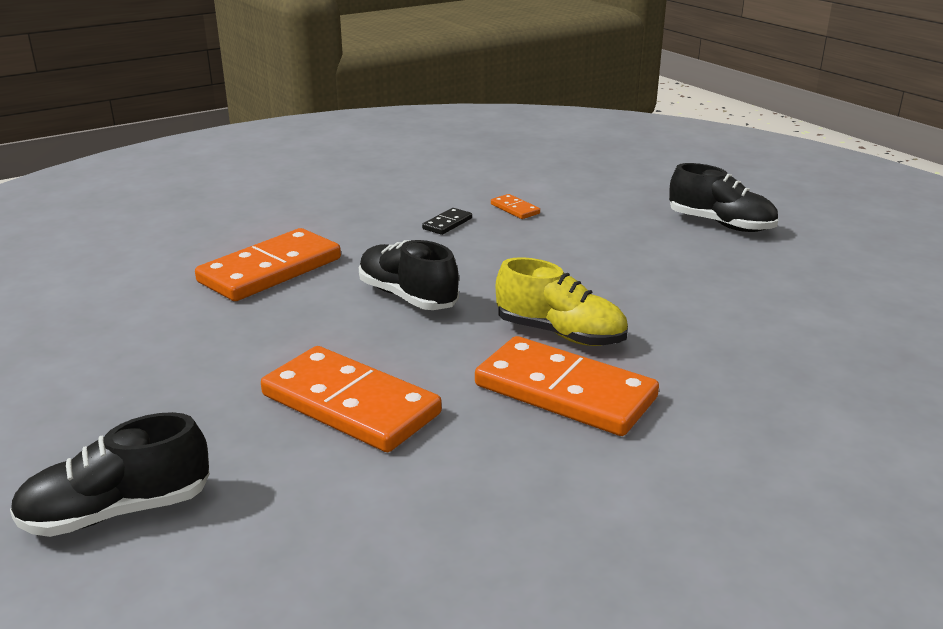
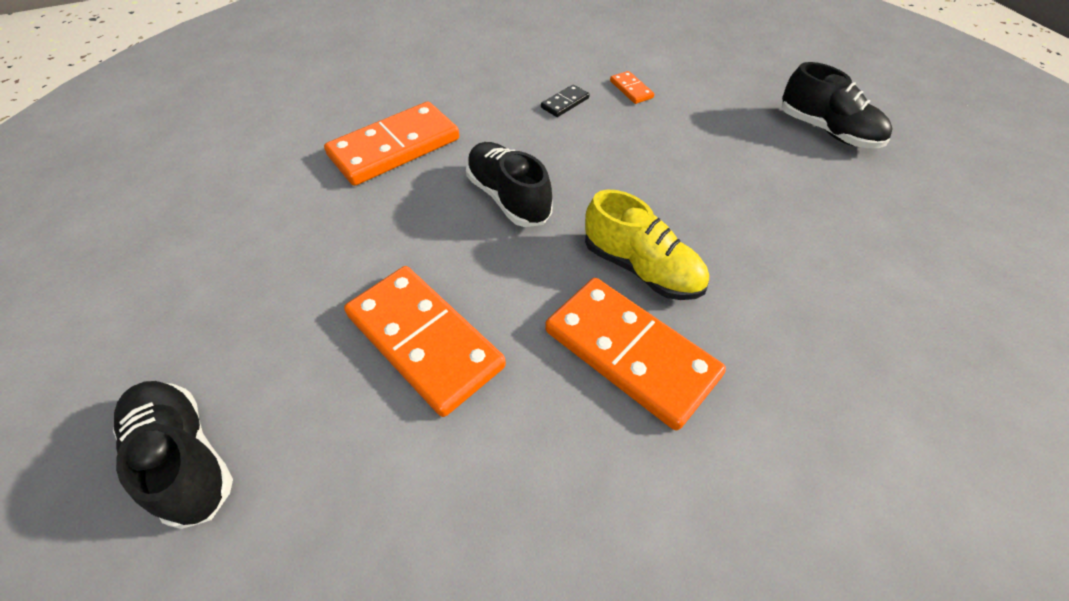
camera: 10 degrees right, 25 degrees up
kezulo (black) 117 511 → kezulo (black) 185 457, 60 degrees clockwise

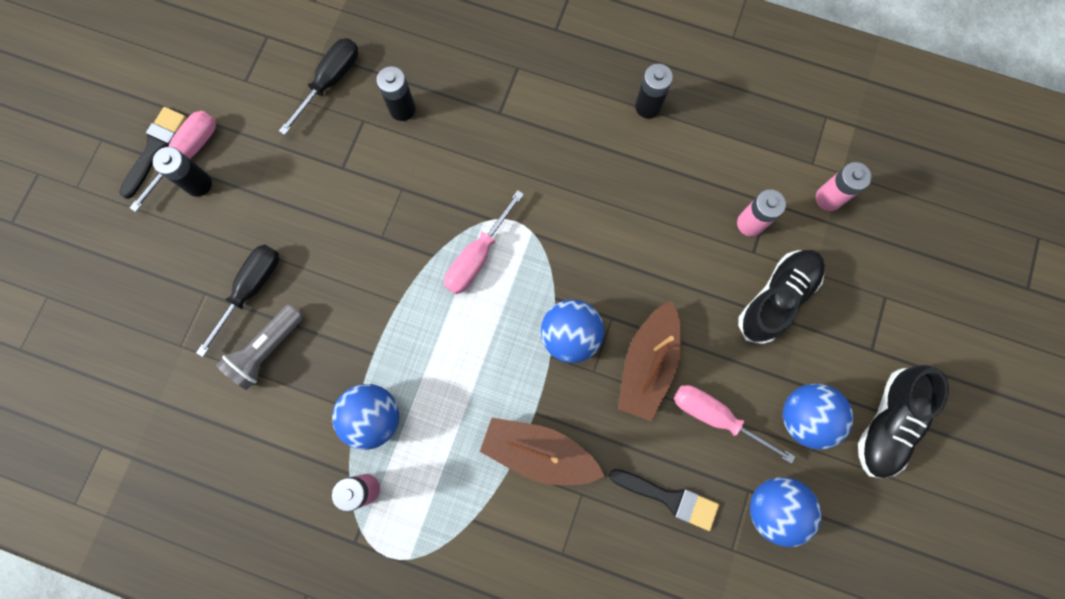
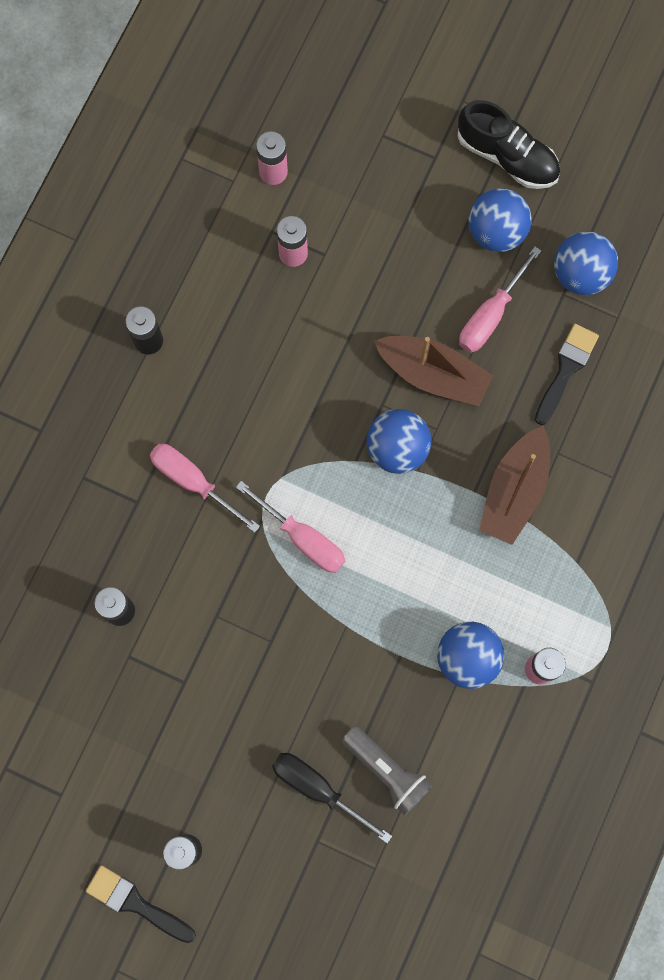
camera: 85 degrees left, 0 degrees up
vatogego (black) 331 81 → -
vatogego (pink) 188 154 → vatogego (pink) 192 481, relocated
kezulo (black) 776 298 → -

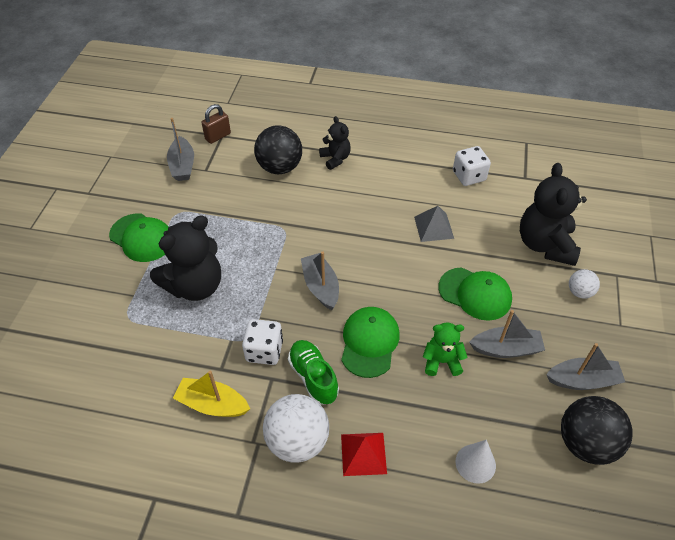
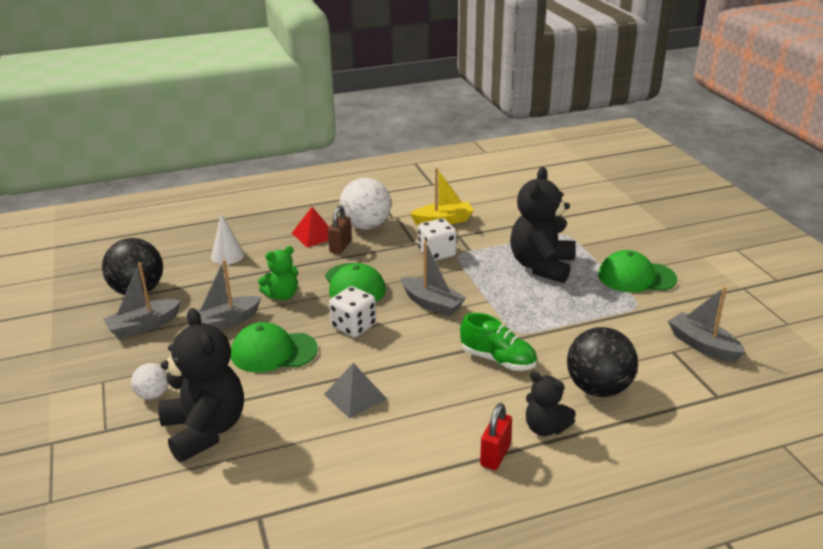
camera: 150 degrees right, 20 degrees down
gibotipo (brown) 218 136 → gibotipo (brown) 340 246, relocated
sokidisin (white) 469 176 → sokidisin (white) 353 326, relocated
kezulo (green) 313 377 → kezulo (green) 498 360, relocated
- → gibotipo (red) 495 455

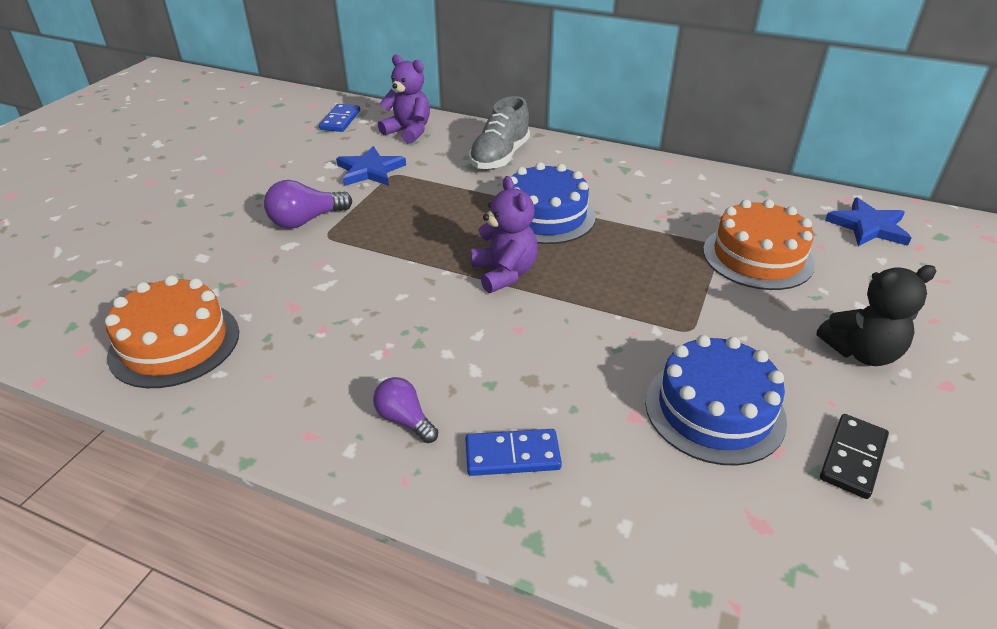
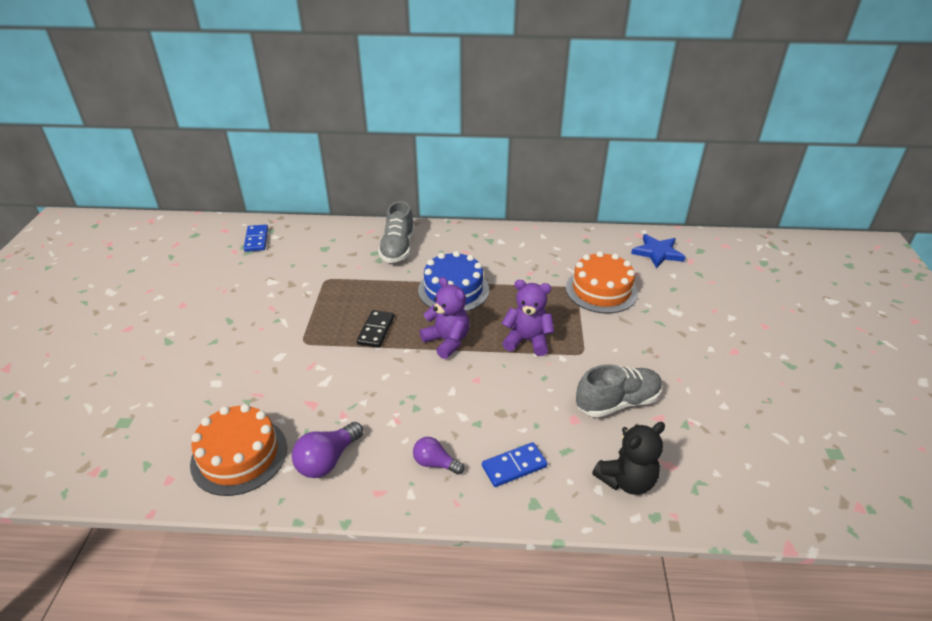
camera: 20 degrees left, 0 degrees up
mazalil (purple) 408 132 → mazalil (purple) 527 341, relocated
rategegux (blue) 370 170 → -
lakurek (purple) 306 220 → lakurek (purple) 327 460, relocated
mazalil (black) 861 352 → mazalil (black) 626 480, relocated
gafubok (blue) 714 410 → kezulo (grey) 617 402
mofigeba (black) 852 458 → mofigeba (black) 376 330, relocated

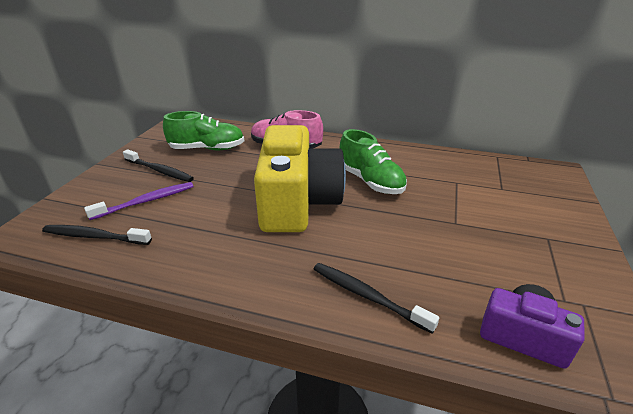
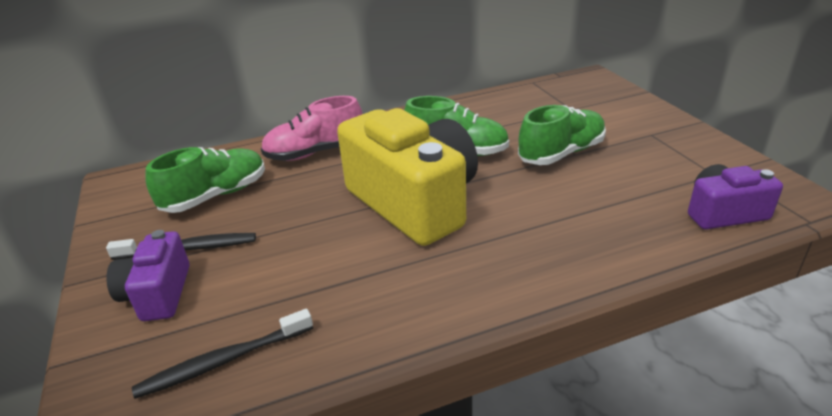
camera: 35 degrees left, 0 degrees up
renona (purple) 146 201 → -
renona (black) 367 296 → -
- → kezulo (green) 561 153
- → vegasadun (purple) 158 294

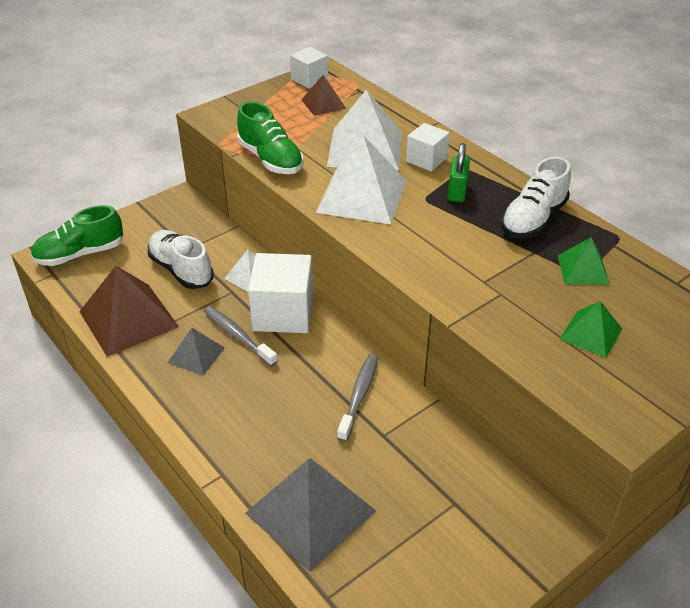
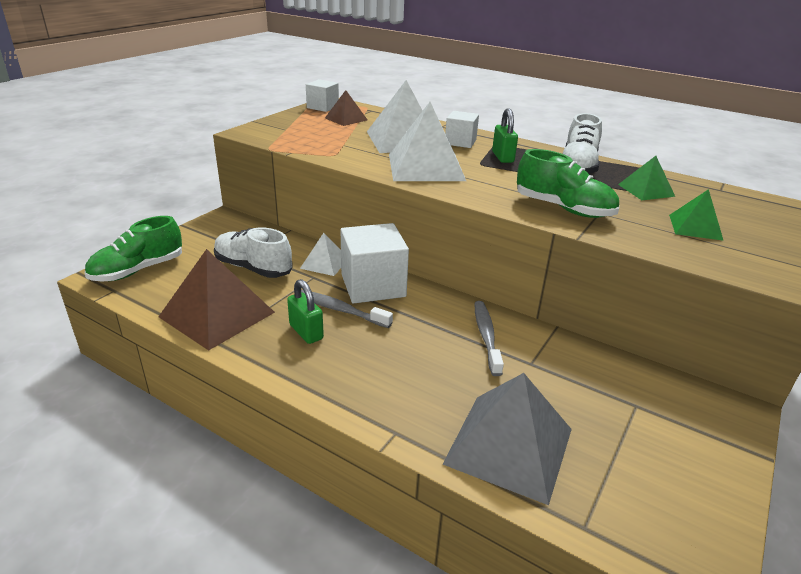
camera: 20 degrees left, 10 degrees down
kezulo (green) 270 159 → kezulo (green) 563 209, relocated
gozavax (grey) 196 355 → gibotipo (green) 306 332

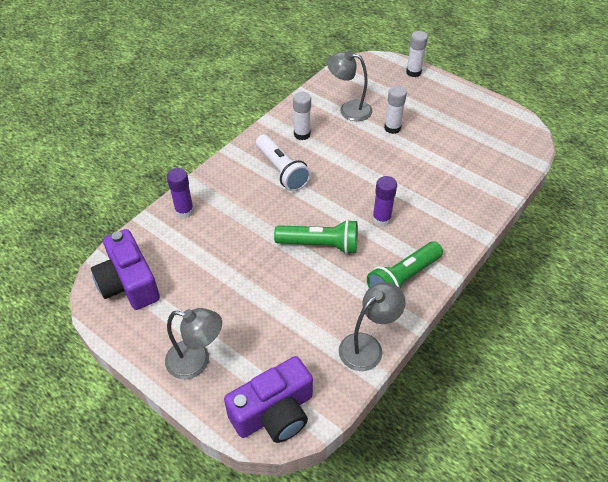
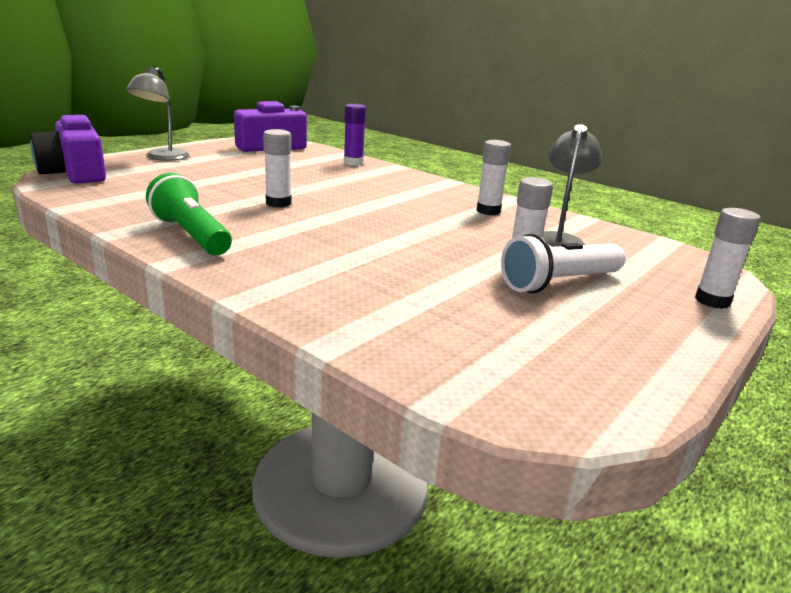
camera: 90 degrees right, 25 degrees down
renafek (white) 281 170 → renafek (white) 559 283, relocated
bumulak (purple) 381 219 → -
renafek (green) 320 245 → bumulak (white) 278 203
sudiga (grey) 367 346 → -

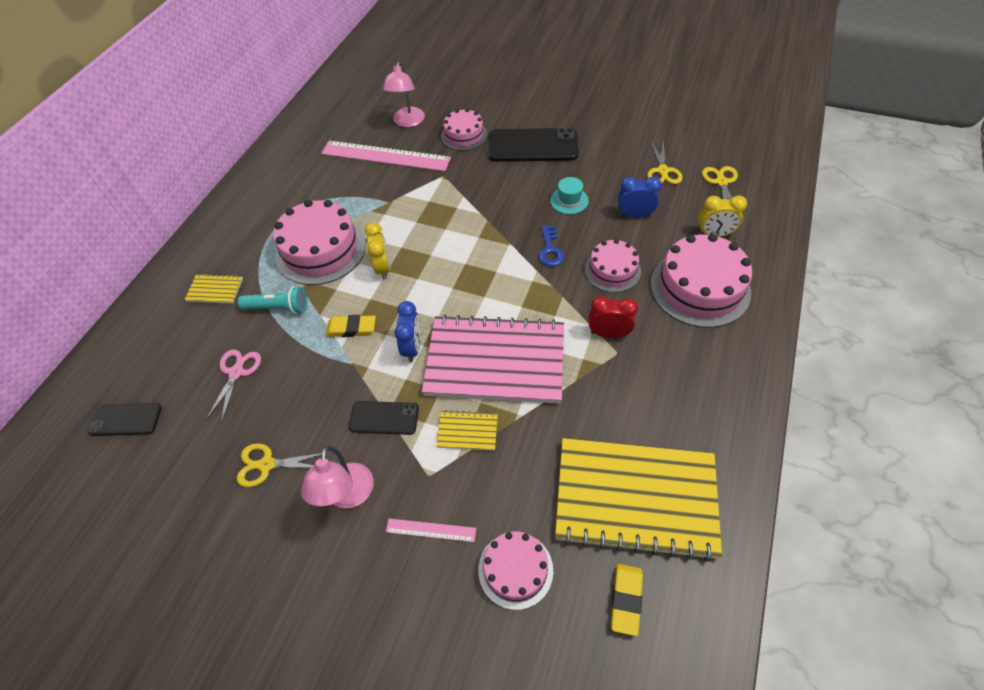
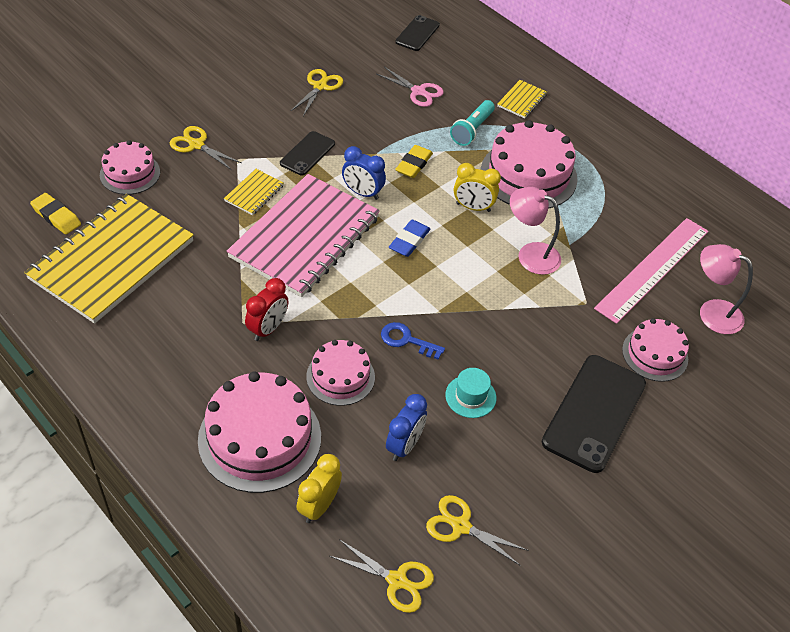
camera: 110 degrees right, 5 degrees down
sudiga (pink) 348 496 → sudiga (pink) 530 254, relocated
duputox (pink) 431 530 → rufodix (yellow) 196 145
- → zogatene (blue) 409 241

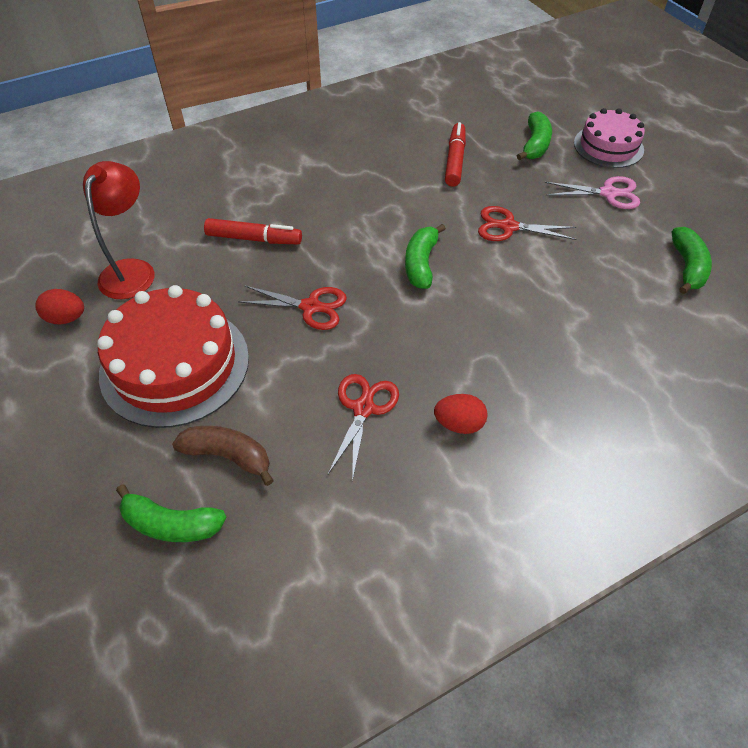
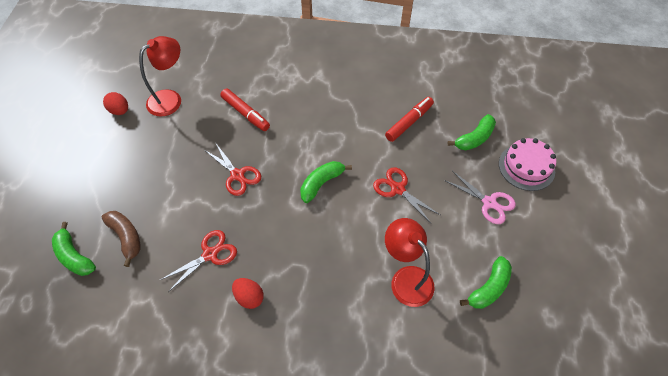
camera: 35 degrees right, 5 degrees up
gafubok (red) 175 365 → -
- → sudiga (red) 406 278

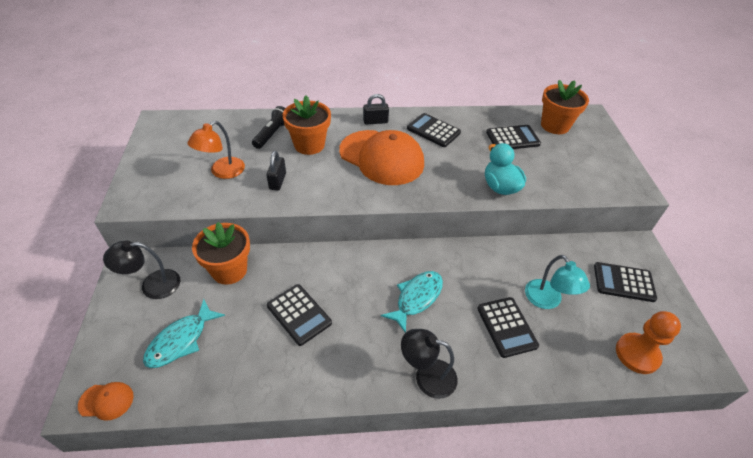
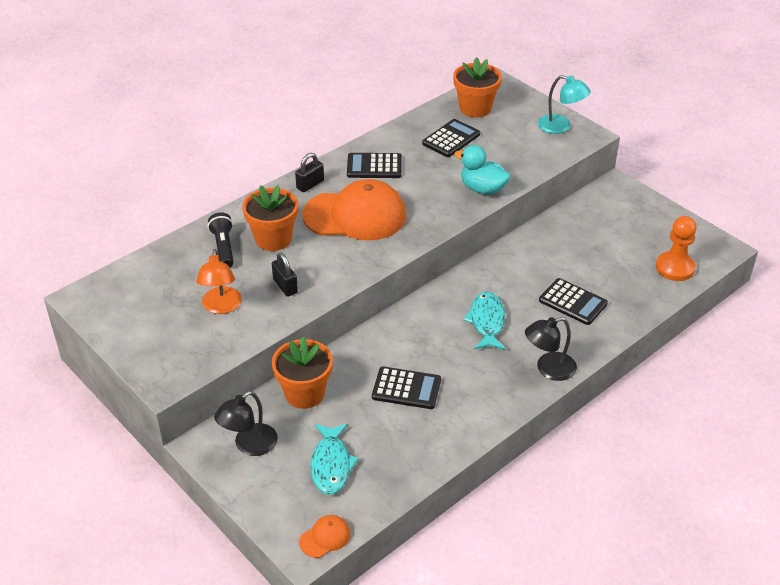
camera: 35 degrees left, 5 degrees down
sudiga (turquoise) 547 300 → sudiga (turquoise) 560 127, relocated
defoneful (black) 623 282 → -

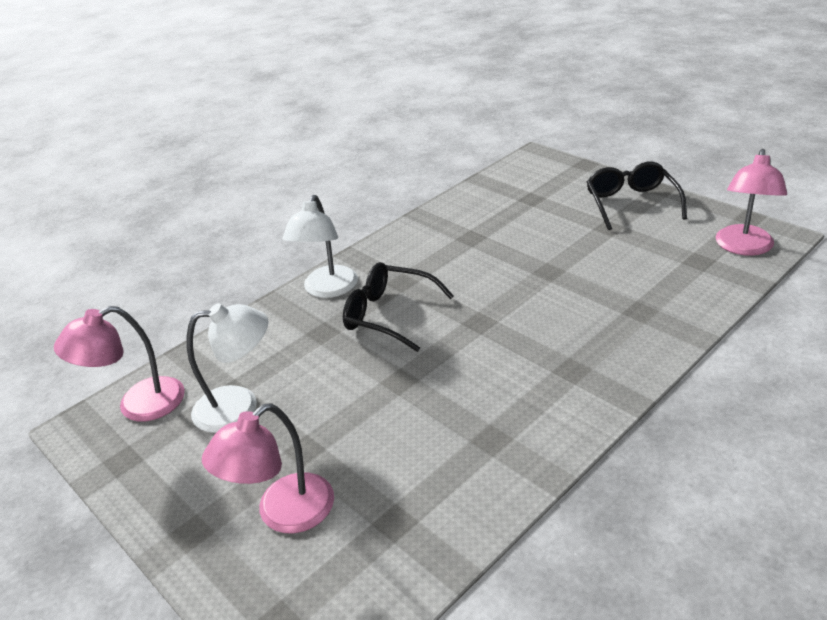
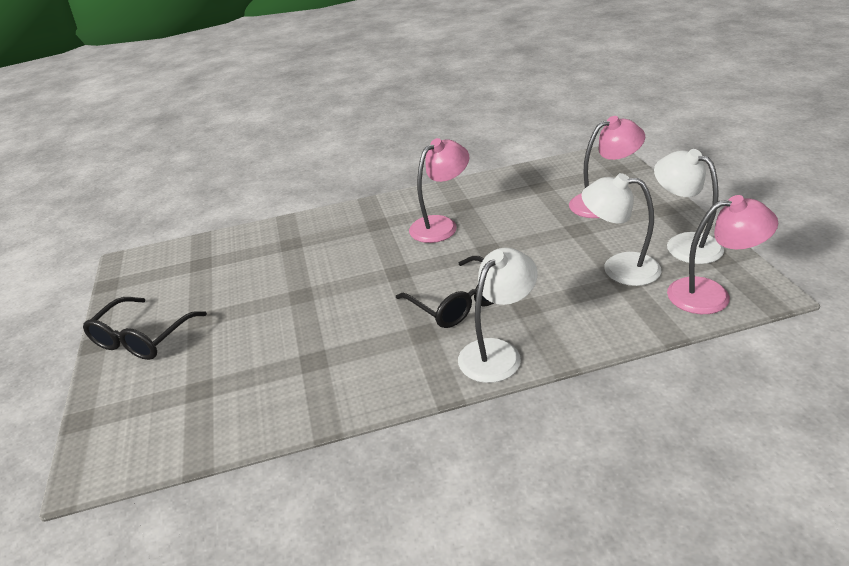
camera: 150 degrees left, 0 degrees up
sudiga (pink) 743 248 → sudiga (pink) 441 225, relocated
- → sudiga (white) 684 244

